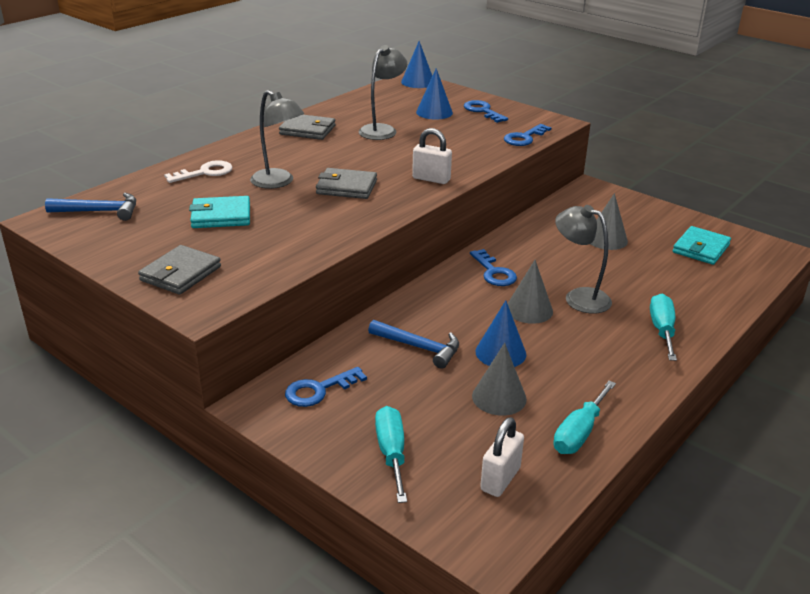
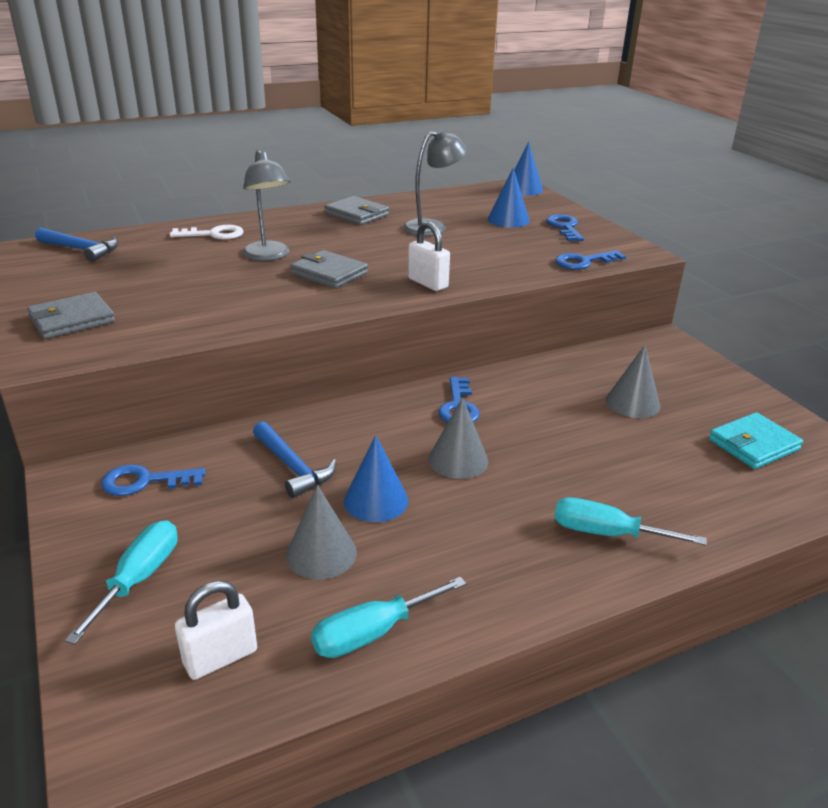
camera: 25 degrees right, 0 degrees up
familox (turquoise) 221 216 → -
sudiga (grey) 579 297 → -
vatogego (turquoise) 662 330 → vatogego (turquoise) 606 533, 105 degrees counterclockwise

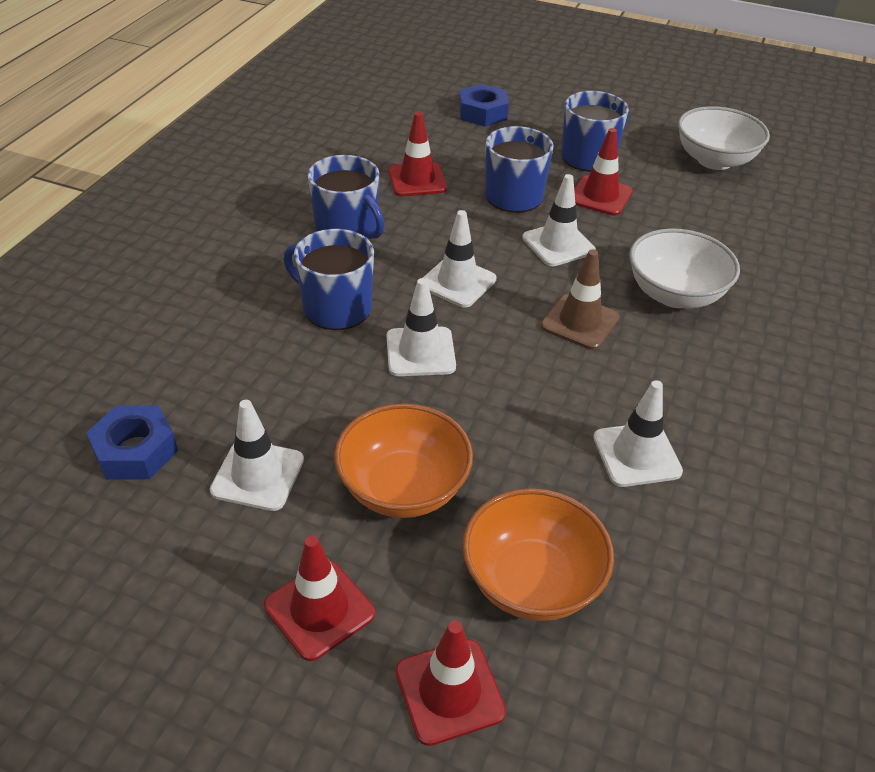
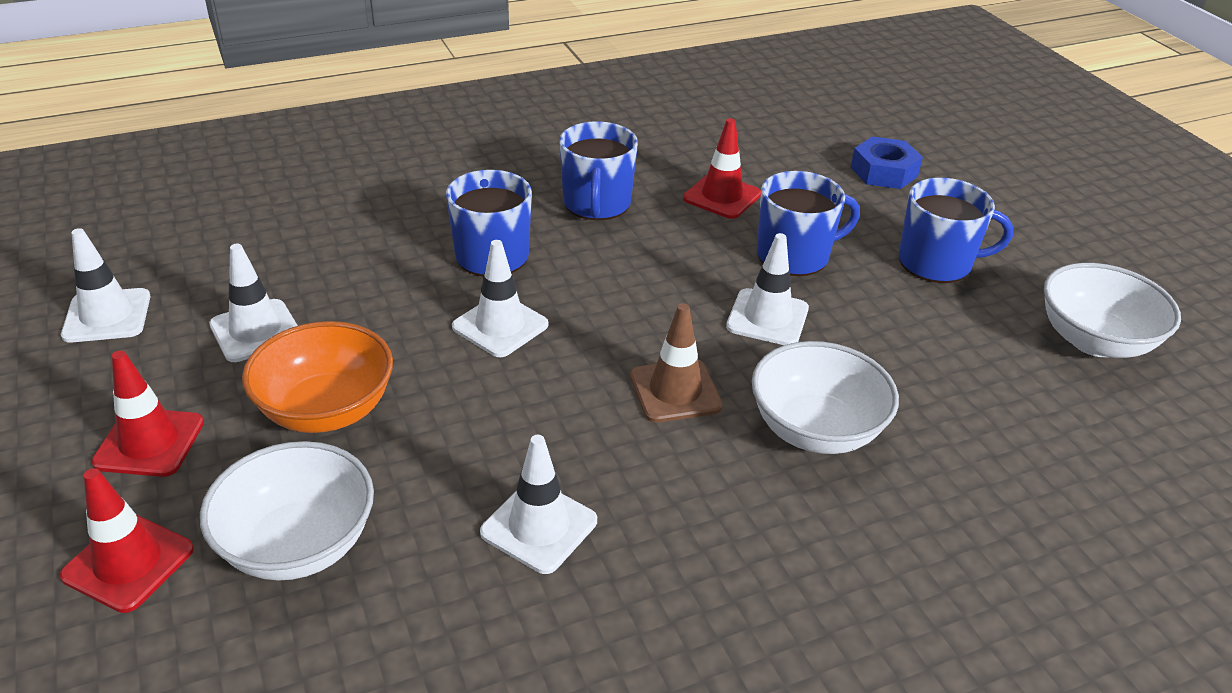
camera: 45 degrees right, 5 degrees down
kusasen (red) 600 196 → -
kusasen (white) 457 282 → kusasen (white) 107 316, relocated
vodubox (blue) 135 451 → -
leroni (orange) 531 581 → leroni (white) 298 544

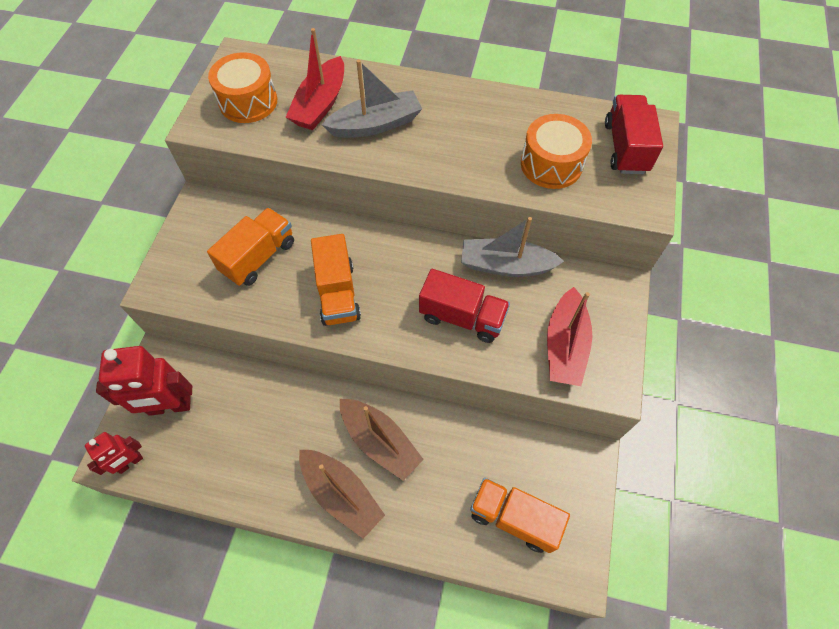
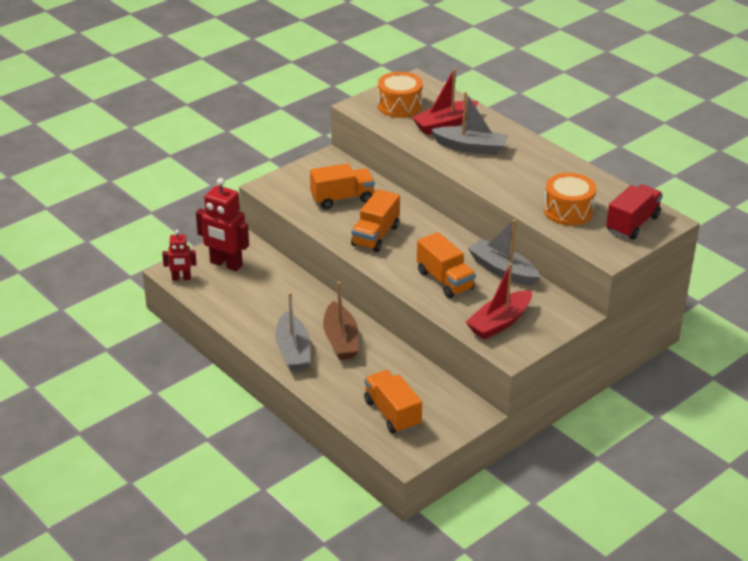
camera: 35 degrees right, 25 degrees down
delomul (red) 462 317 → delomul (orange) 445 280
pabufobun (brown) 341 494 → pabufobun (grey) 293 351

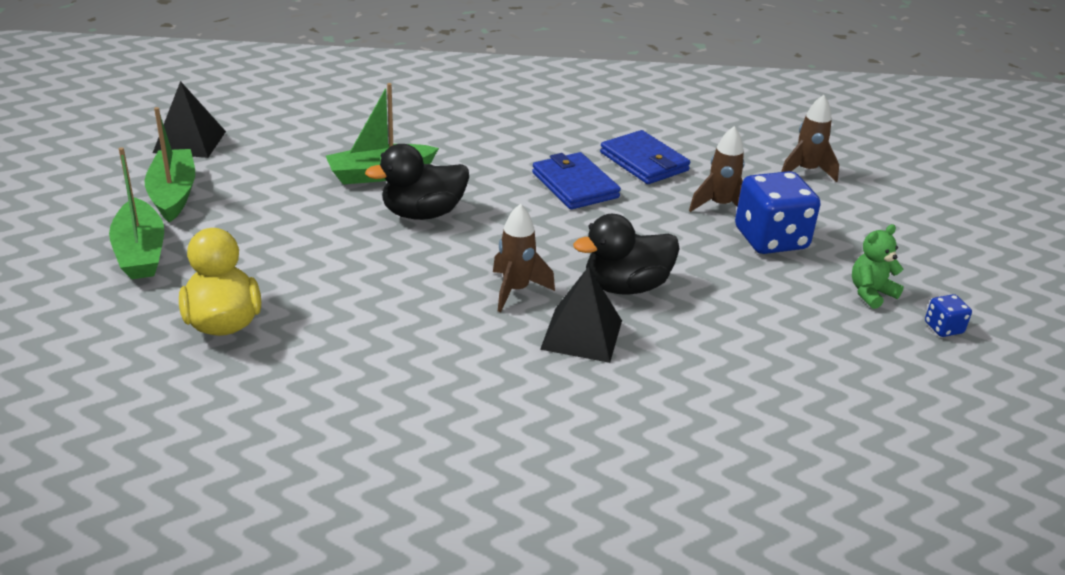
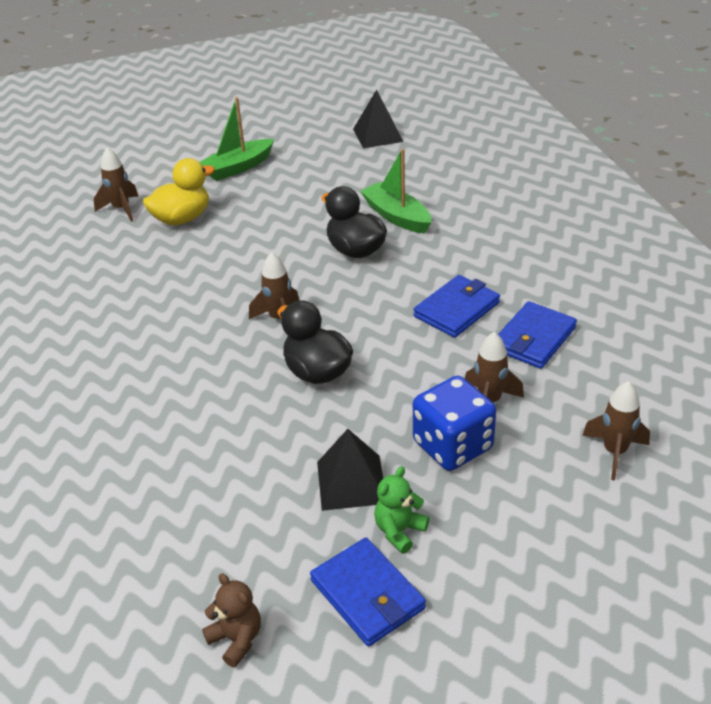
camera: 75 degrees right, 5 degrees up
pabufobun (green) 173 194 → -
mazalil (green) 871 293 → mazalil (green) 399 531, 90 degrees counterclockwise
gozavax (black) 581 334 → gozavax (black) 351 482, relocated
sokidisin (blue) 943 328 → familox (blue) 367 594
- → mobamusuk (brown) 121 209
- → mazalil (brown) 236 639

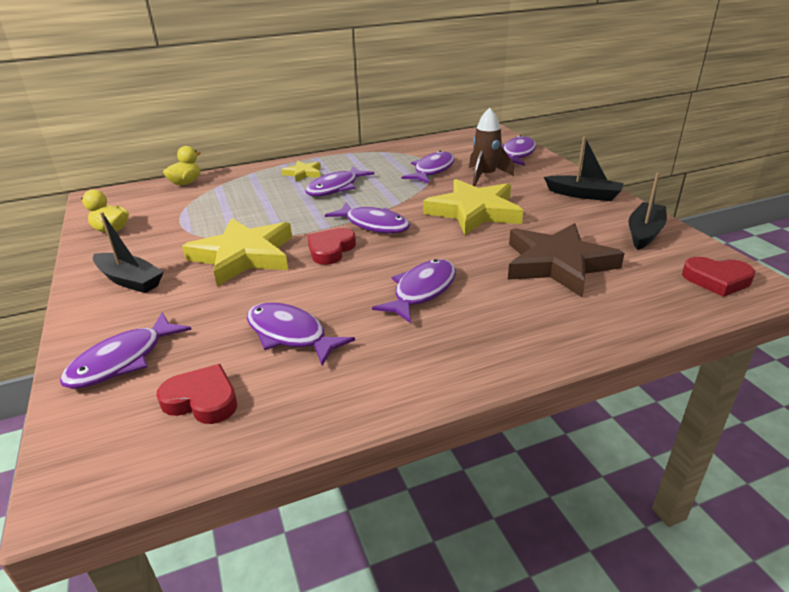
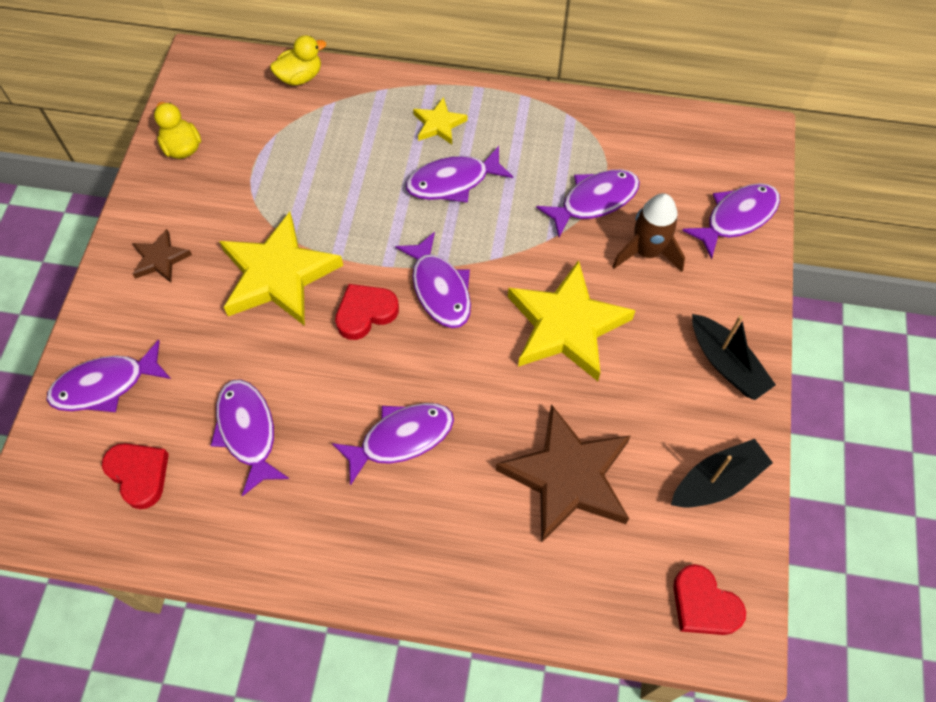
camera: 30 degrees right, 30 degrees up
pabufobun (black) 130 280 → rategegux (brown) 160 259

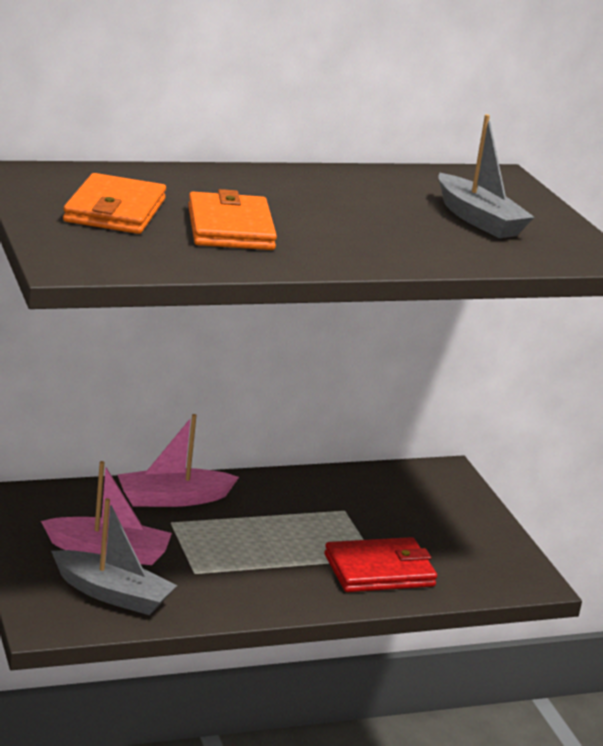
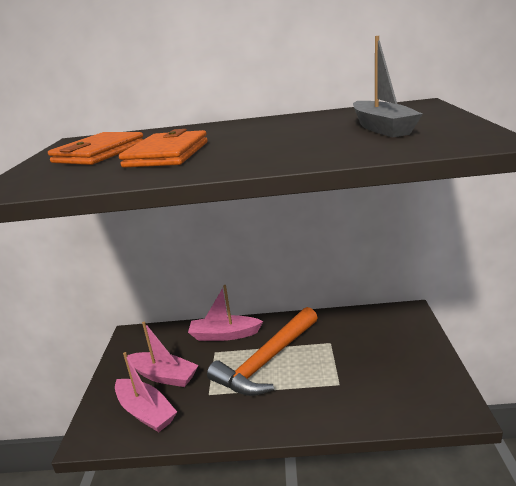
camera: 25 degrees right, 0 degrees up
pabufobun (grey) 113 594 → pabufobun (pink) 146 412
familox (red) 379 570 → -
- → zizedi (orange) 267 361

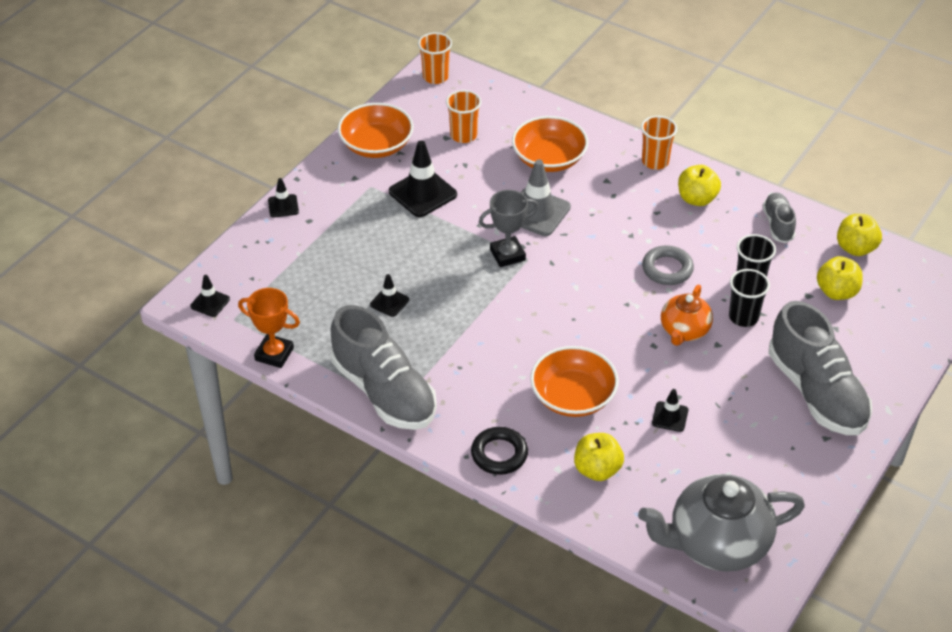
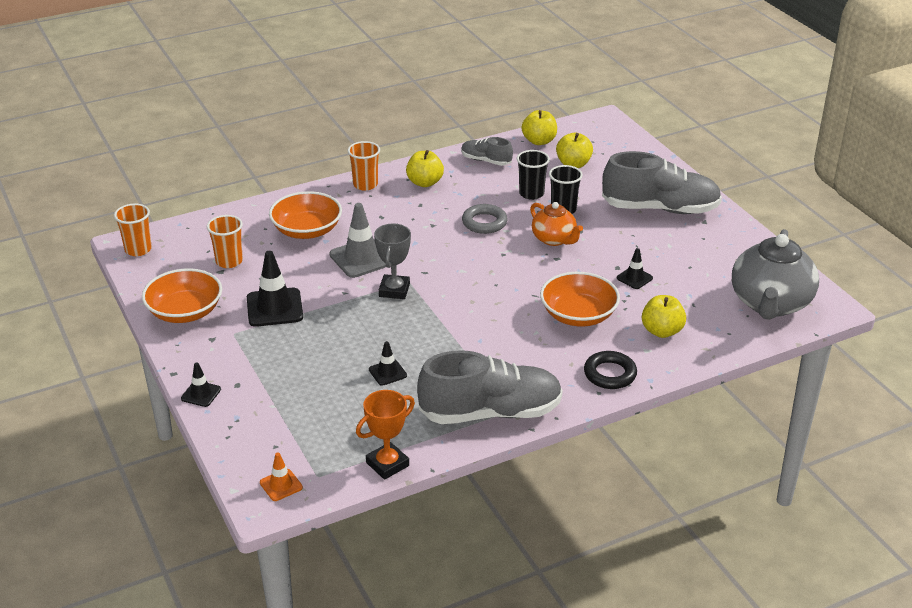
camera: 60 degrees left, 10 degrees down
kusasen (black) 210 303 → kusasen (orange) 281 485

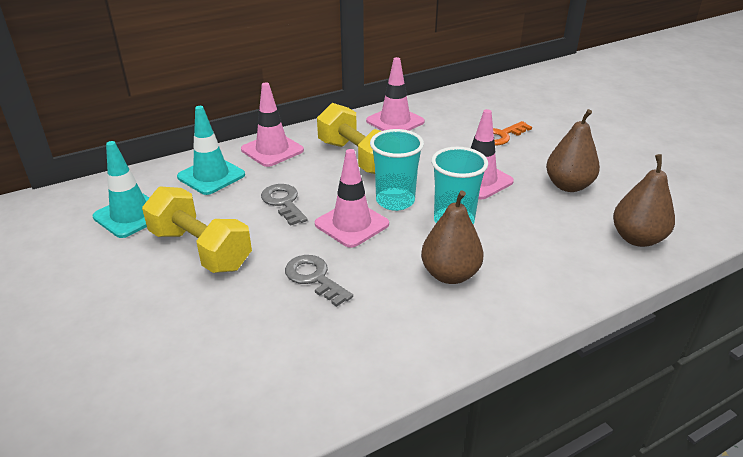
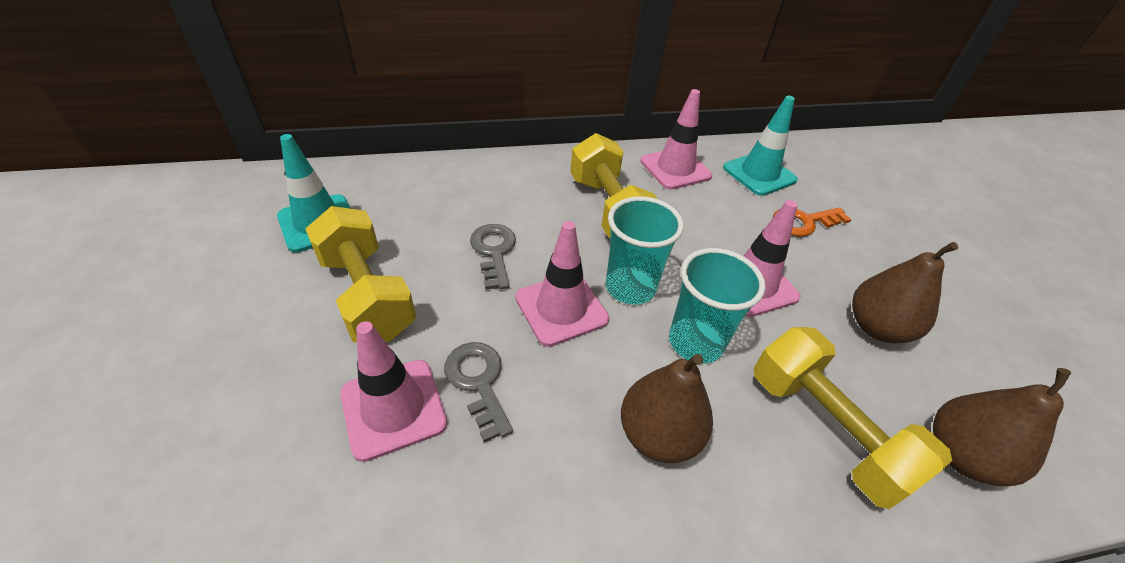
camera: 15 degrees right, 10 degrees up
kusasen (pink) 272 150 → kusasen (pink) 393 408, relocated
kusasen (turquoise) 211 176 → kusasen (turquoise) 759 174, relocated
- → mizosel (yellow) 825 429

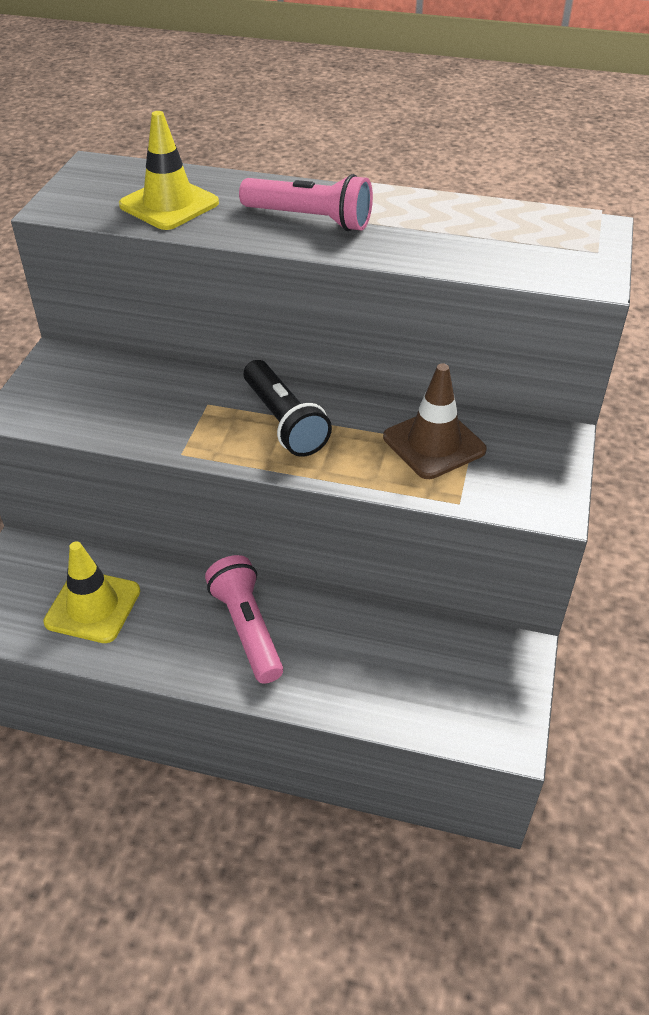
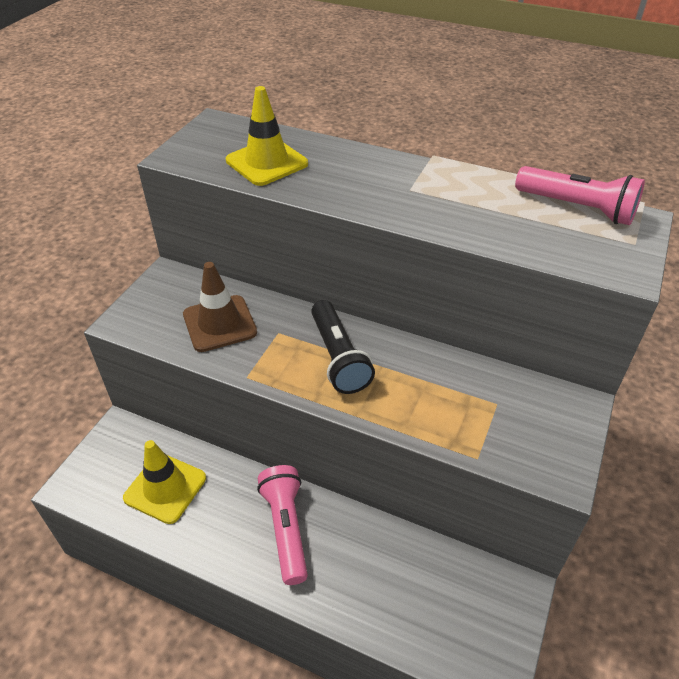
camera: 10 degrees right, 0 degrees up
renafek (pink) 310 219 → renafek (pink) 577 208, relocated
kusasen (brown) 434 444 → kusasen (brown) 219 323, relocated

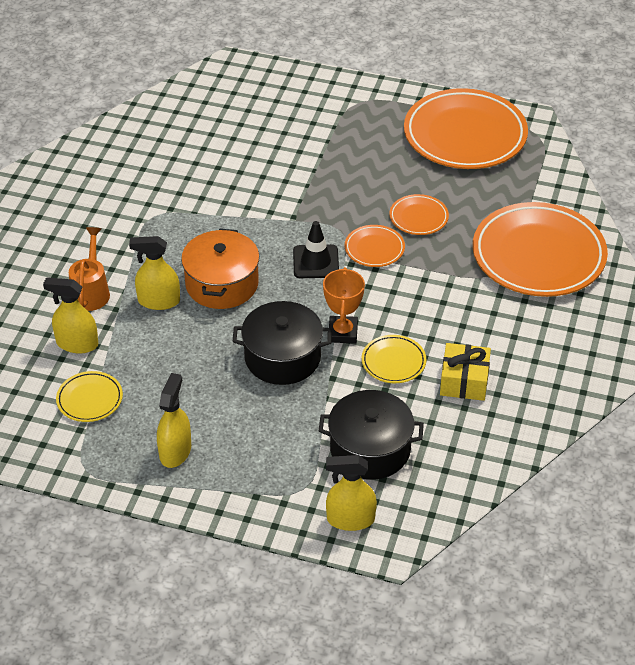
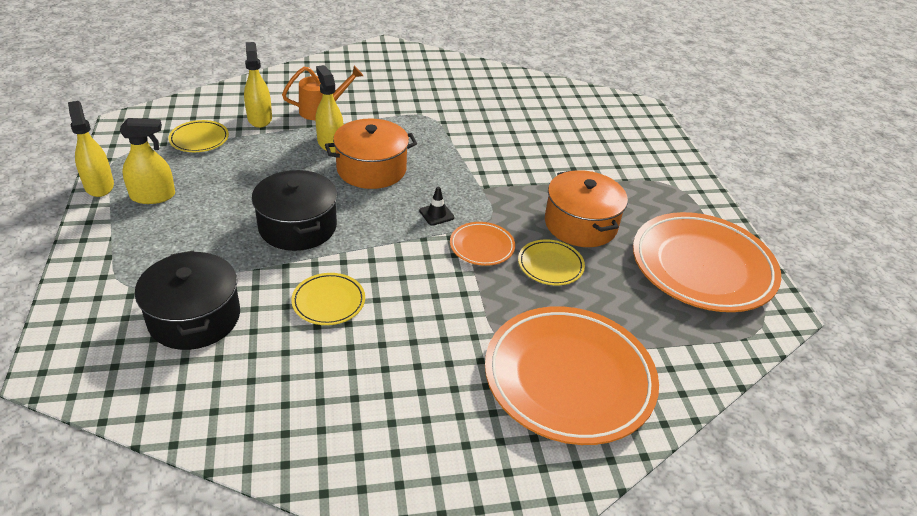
camera: 60 degrees right, 5 degrees down
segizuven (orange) 418 217 → segizuven (yellow) 550 265
kusasen (black) 316 262 → kusasen (black) 436 214, x0.61
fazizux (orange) 343 333 → -
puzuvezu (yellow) 464 381 → -
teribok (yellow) 350 519 → teribok (yellow) 99 185, relocated
- → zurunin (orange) 580 224

